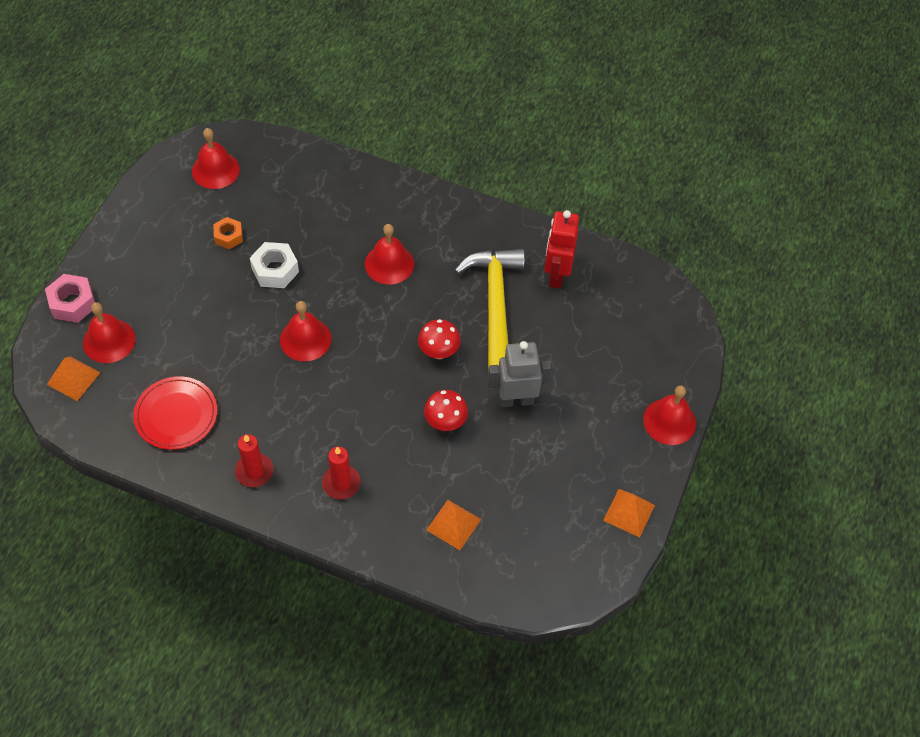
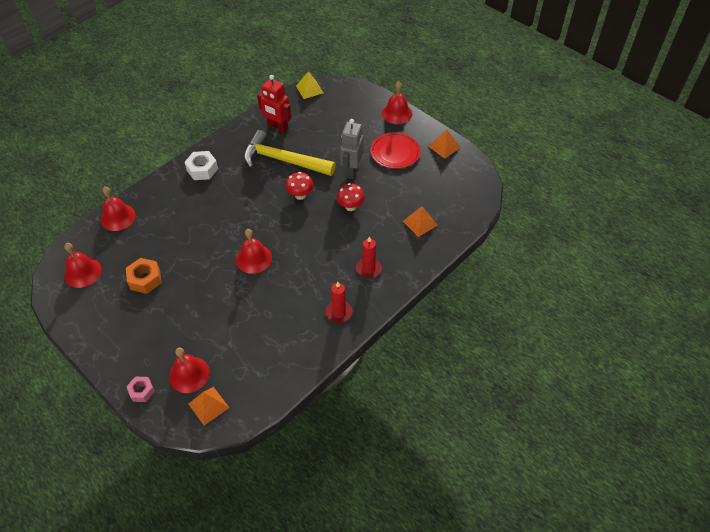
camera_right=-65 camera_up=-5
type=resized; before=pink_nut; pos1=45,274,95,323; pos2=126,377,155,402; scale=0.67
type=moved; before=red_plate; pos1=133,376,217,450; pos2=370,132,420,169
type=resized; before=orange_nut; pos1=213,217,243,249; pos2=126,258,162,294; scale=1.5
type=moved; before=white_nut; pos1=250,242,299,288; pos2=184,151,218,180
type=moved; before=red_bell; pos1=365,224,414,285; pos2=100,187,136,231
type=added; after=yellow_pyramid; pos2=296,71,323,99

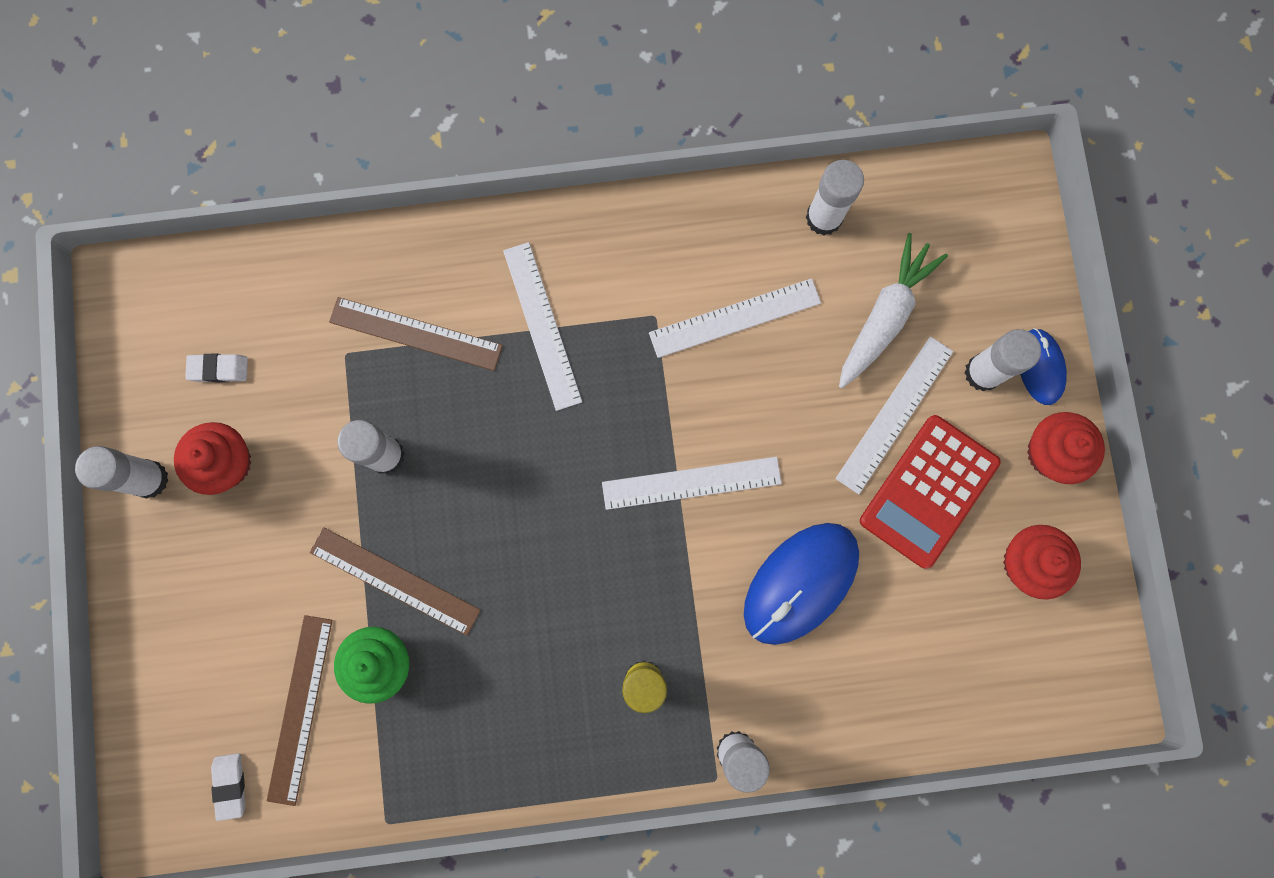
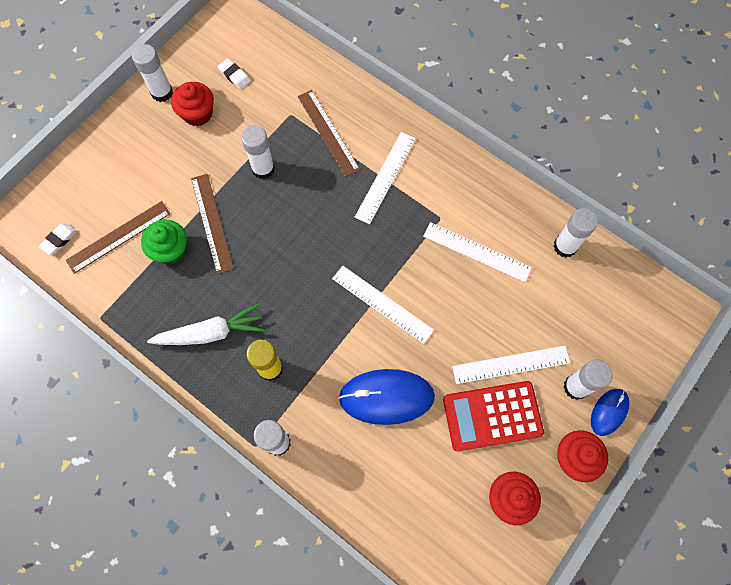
camera_right=45 camera_up=-10
type=moved; before=white_carrot; pos1=839,233,948,388; pos2=147,303,265,345

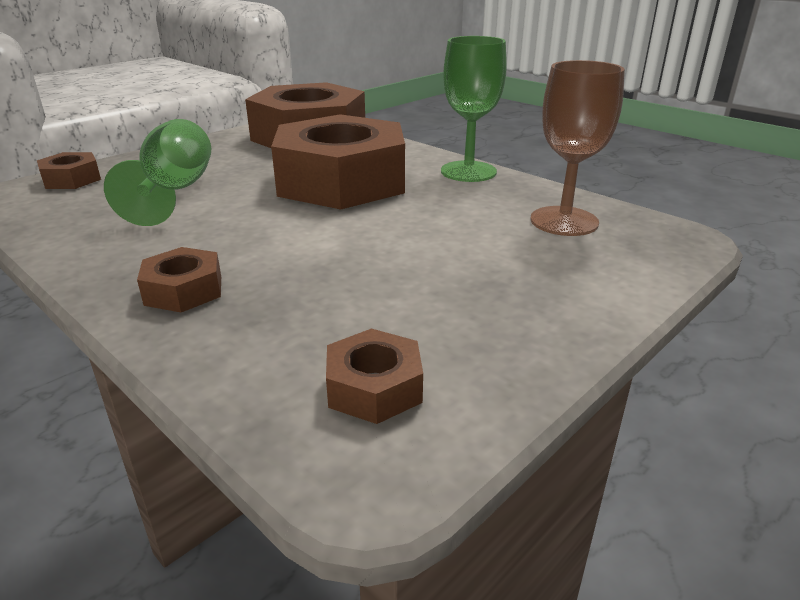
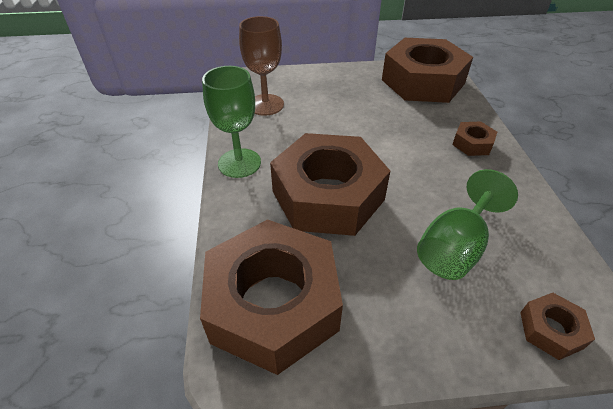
camera_right=-140 camera_up=15
type=resized; before=brown_nut; pos1=326,328,423,424; pos2=382,38,473,103; scale=2.4

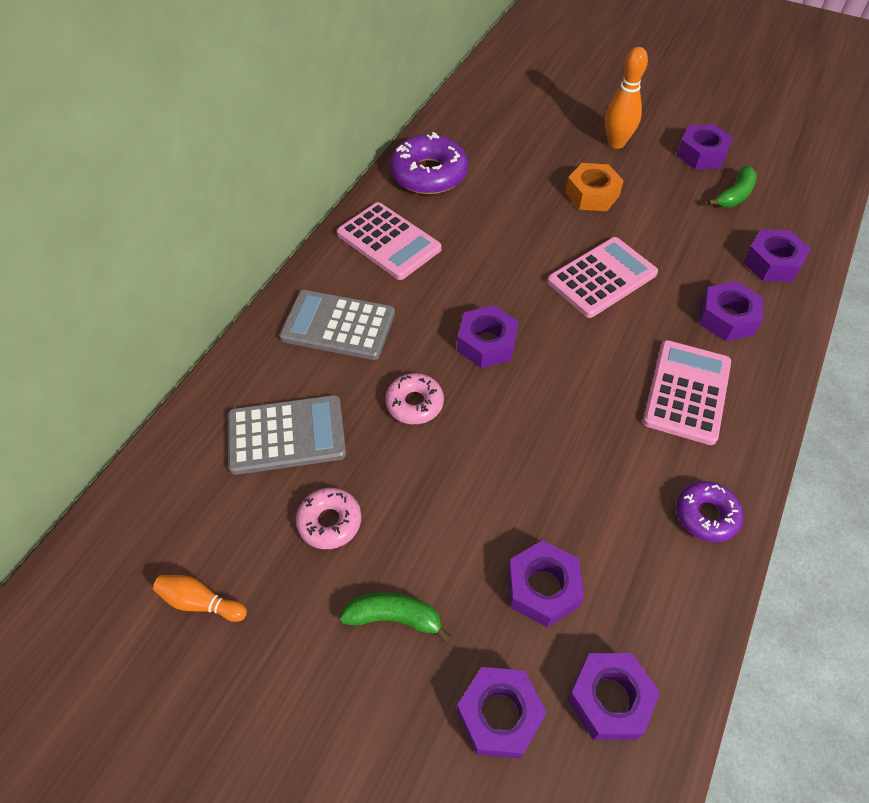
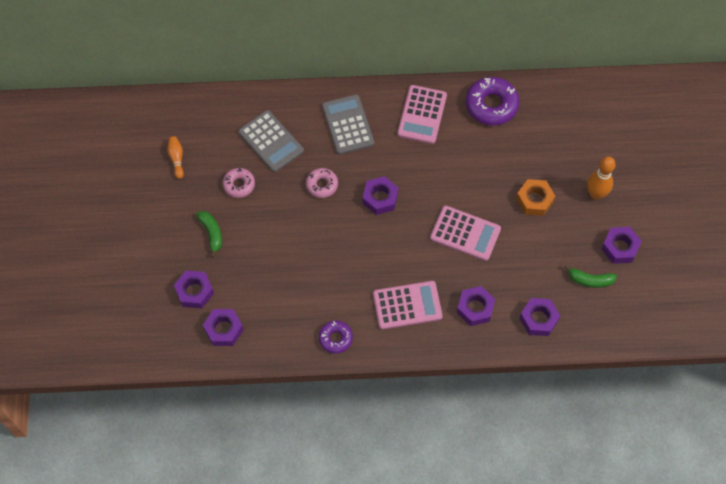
camera_right=60 camera_up=10
type=removed; before=purple_nut; pos1=508,540,584,627

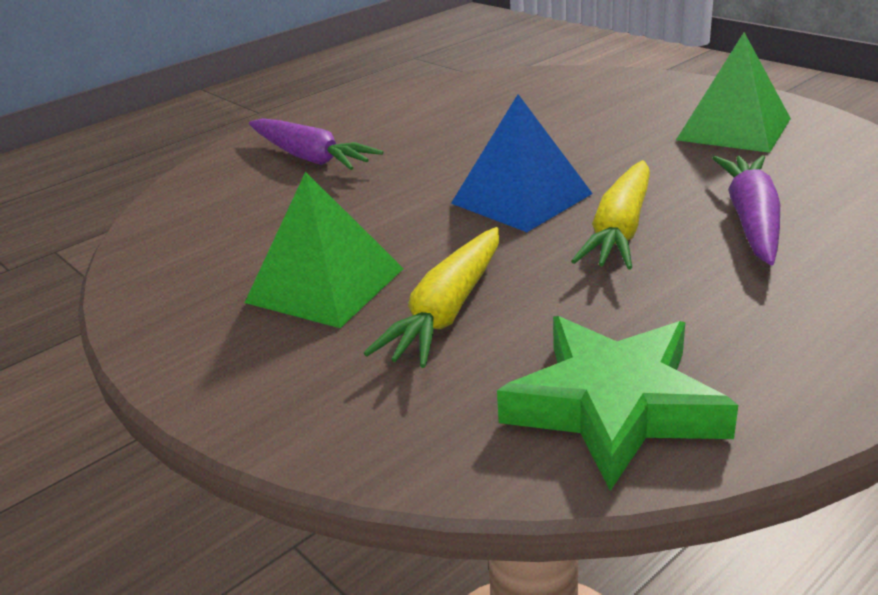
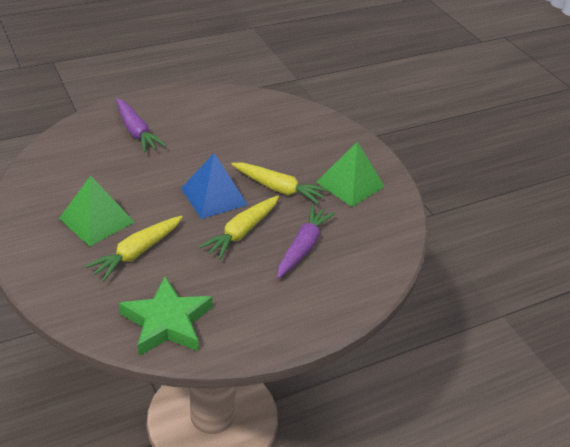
camera_right=10 camera_up=10
type=added; after=yellow_carrot; pos2=231,163,329,205

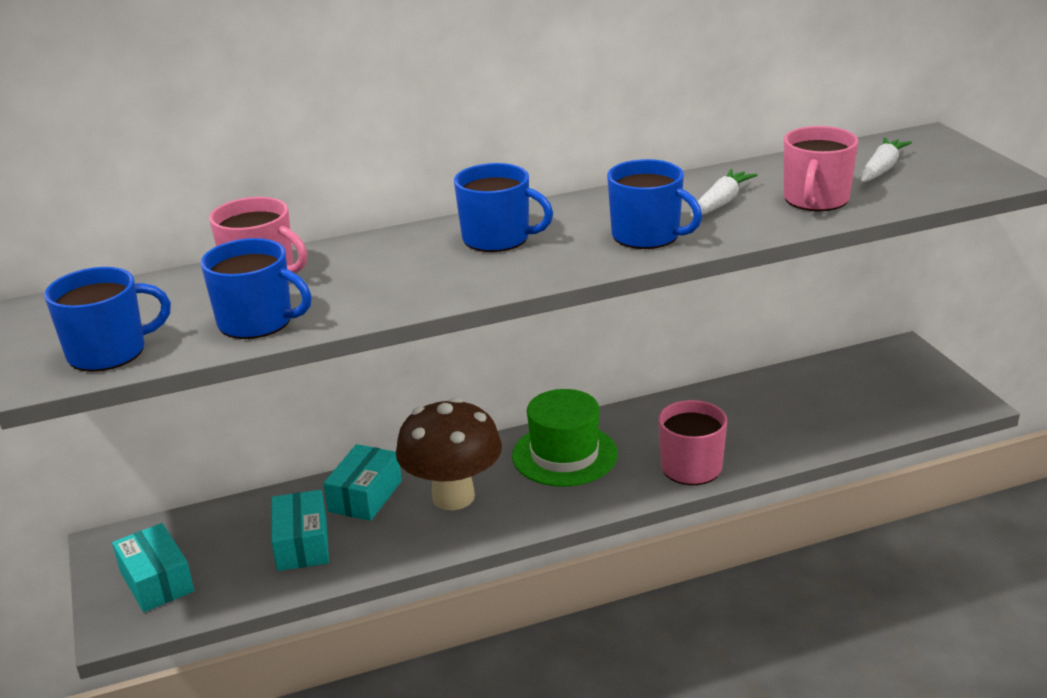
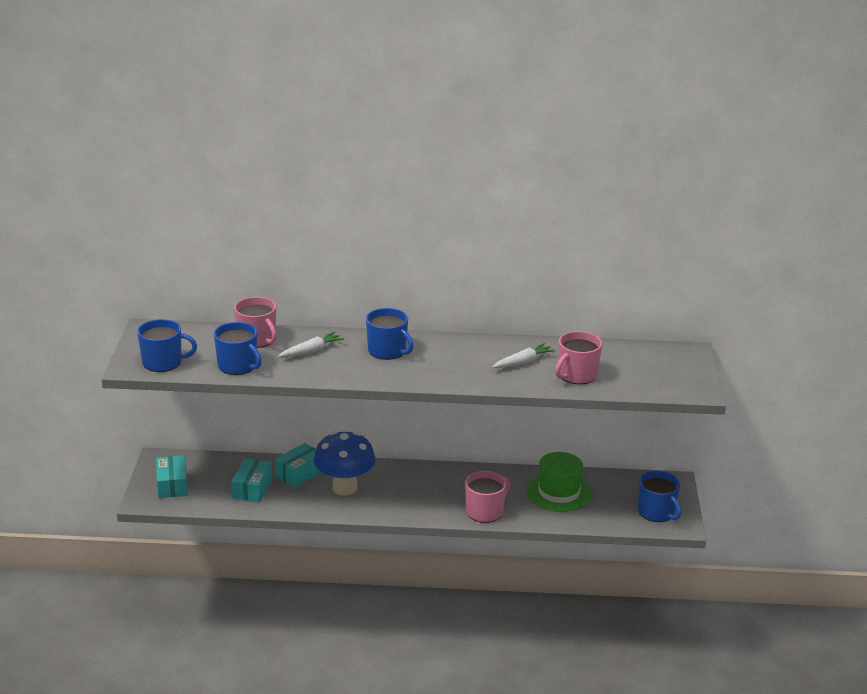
camera_right=20 camera_up=0
type=recoloured; before=brown_mushroom; after=blue_mushroom; pos1=396,397,502,510; pos2=314,431,375,496
type=moved; before=green_hat; pos1=512,389,618,487; pos2=527,452,592,512
type=moved; before=blue_mug; pos1=607,159,702,249; pos2=638,470,681,522
type=moved; before=white_carrot; pos1=860,138,912,182; pos2=278,332,344,357

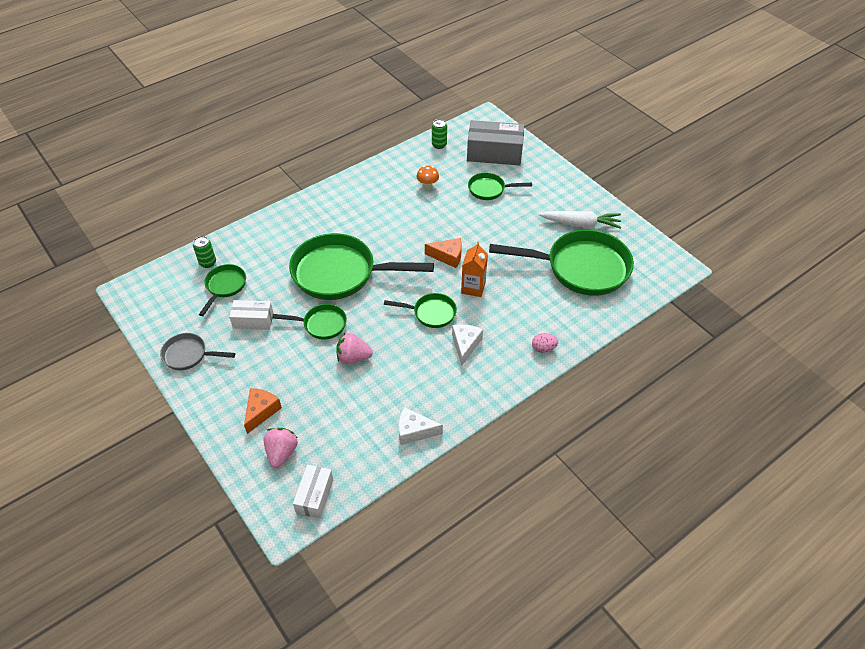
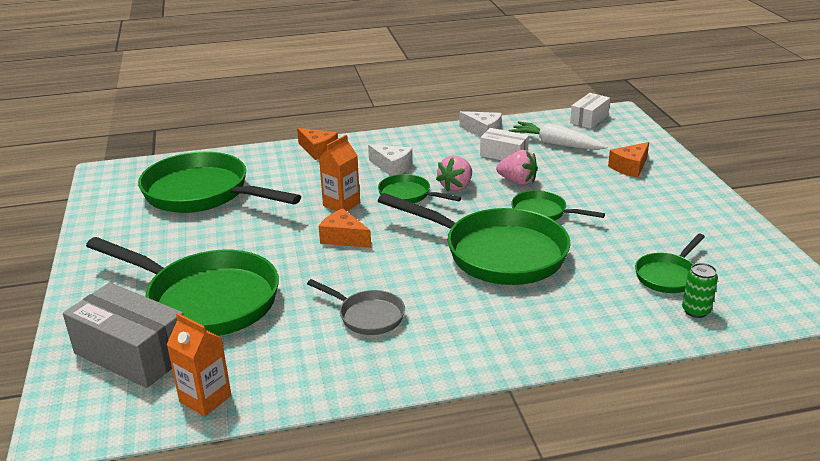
camera_right=-155 camera_up=-20
type=moved; before=grey_pan; pos1=160,333,235,370; pos2=307,279,405,335
type=moved; before=white_box; pos1=229,300,274,330; pos2=480,128,529,160
type=moved; before=pink_strawberry; pos1=264,428,298,468; pos2=436,155,472,192
type=removed; before=orange_mushroom; pos1=417,166,439,190
type=replaced; before=green_can; after=orange_carton; pos1=432,119,447,149; pos2=167,313,231,416
type=turned; before=white_cheese; pos1=452,324,483,366; pos2=368,144,413,176; turn=-90
type=resized; before=green_pan; pos1=468,172,532,200; pos2=86,237,279,336; scale=2.05
type=replaced; before=pink_egg; after=orange_cheese; pos1=532,333,558,353; pos2=297,128,338,160
type=moved; before=white_carrot; pos1=539,211,622,229; pos2=509,121,608,150

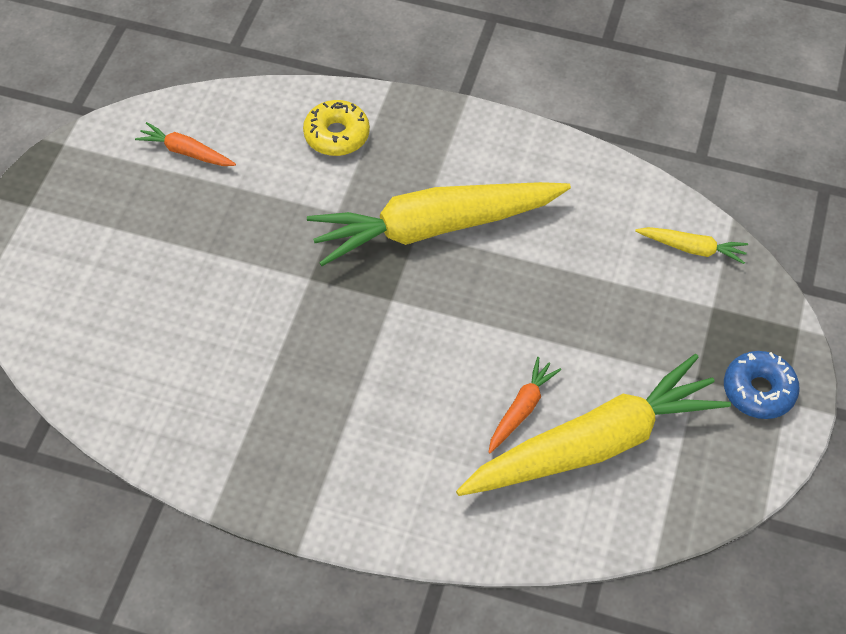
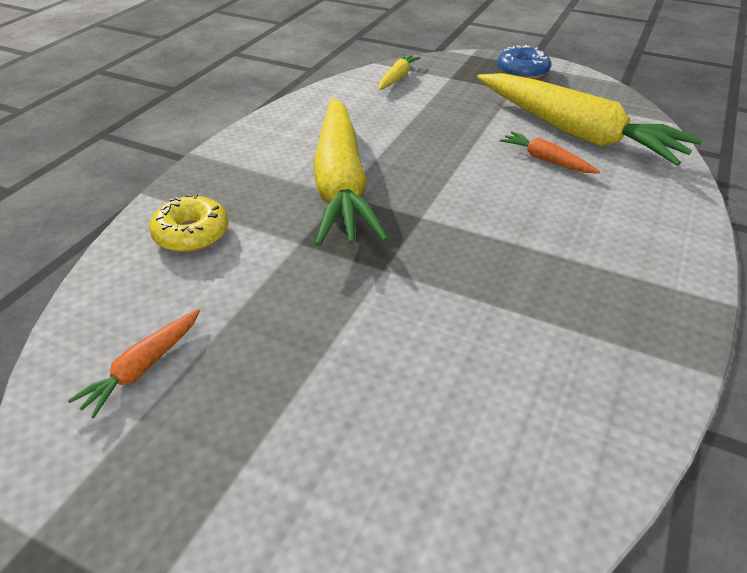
camera_right=-80 camera_up=-15
type=turned; before=yellow_carrot; pos1=456,354,731,496; pos2=477,73,703,166; turn=150

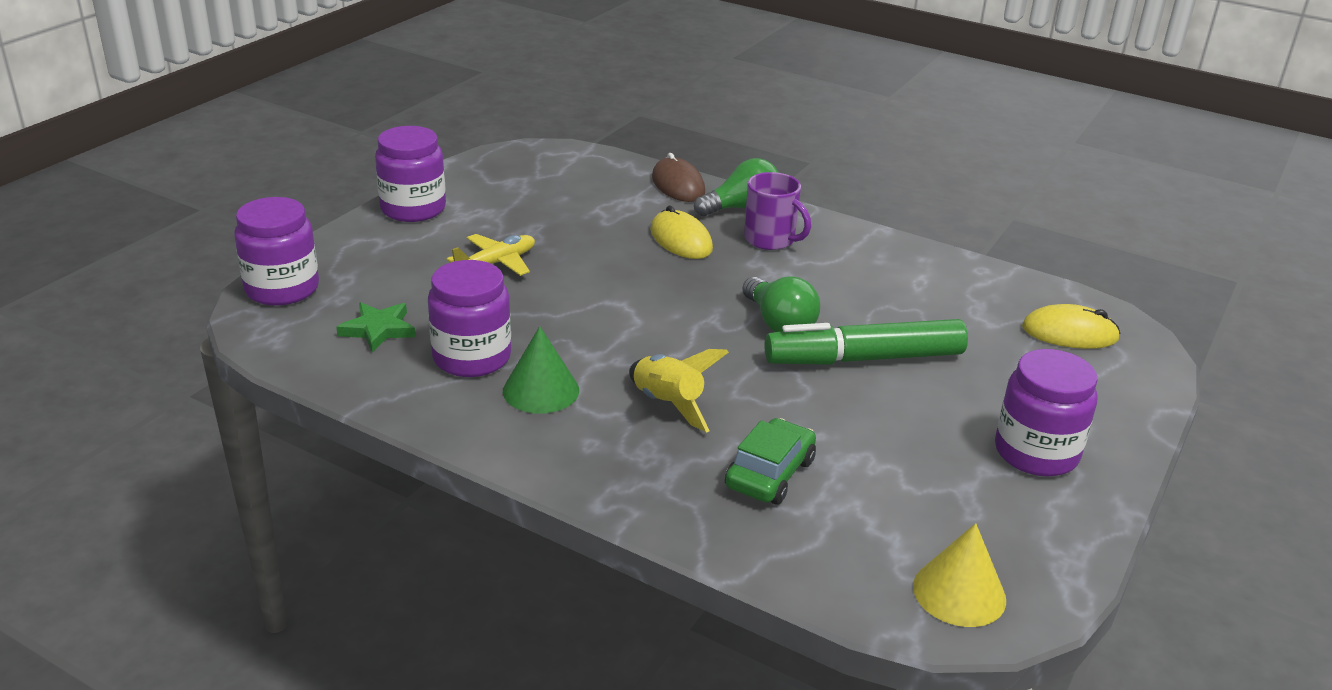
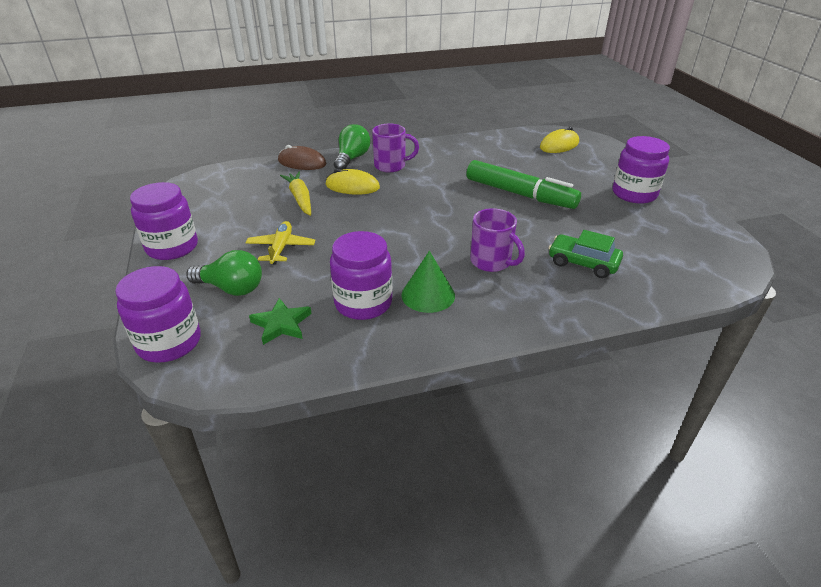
camera_right=-45 camera_up=5
type=replaced; before=yellow_rocket; after=purple_mug; pos1=629,349,729,433; pos2=470,208,525,272
type=turned; before=green_car; pos1=725,418,816,505; pos2=548,230,623,278; turn=-45
type=moved; before=green_light_bulb; pos1=742,277,820,332; pos2=186,250,262,296
type=turned; before=green_marker; pos1=764,319,968,365; pos2=467,160,581,209; turn=-90
type=removed; before=yellow_cone; pos1=913,523,1006,627
type=added; after=yellow_carrot; pos2=280,172,311,216

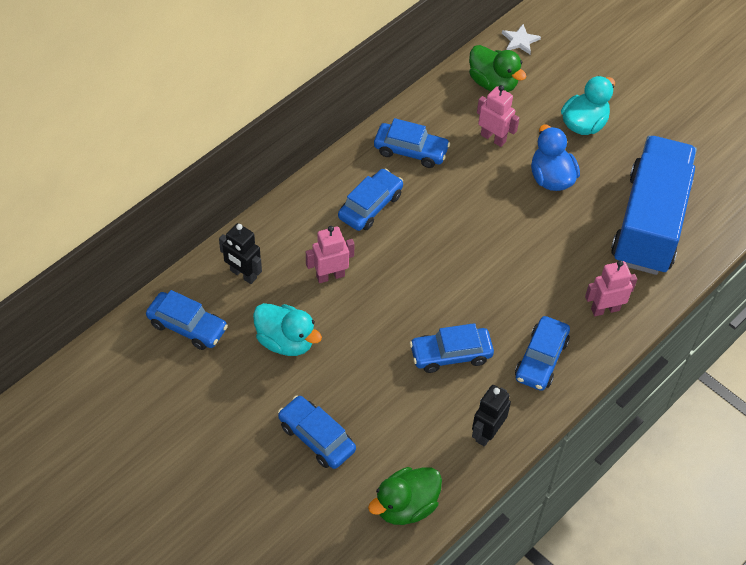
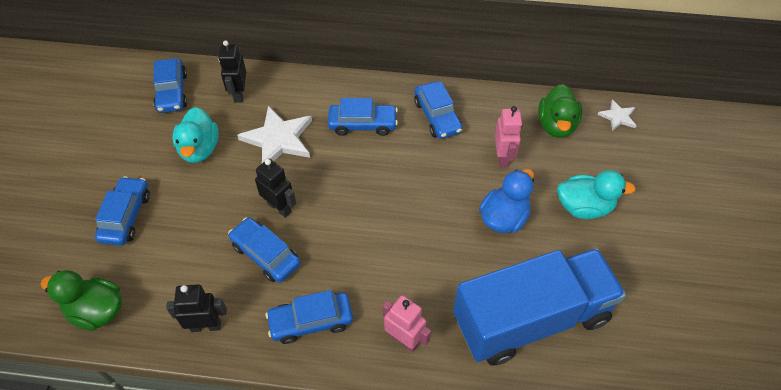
camera_right=55 camera_up=0
type=replaced; before=pink_robot; after=white_star; pos1=306,226,355,283; pos2=237,106,312,163
type=added; after=black_robot; pos2=255,159,296,218

